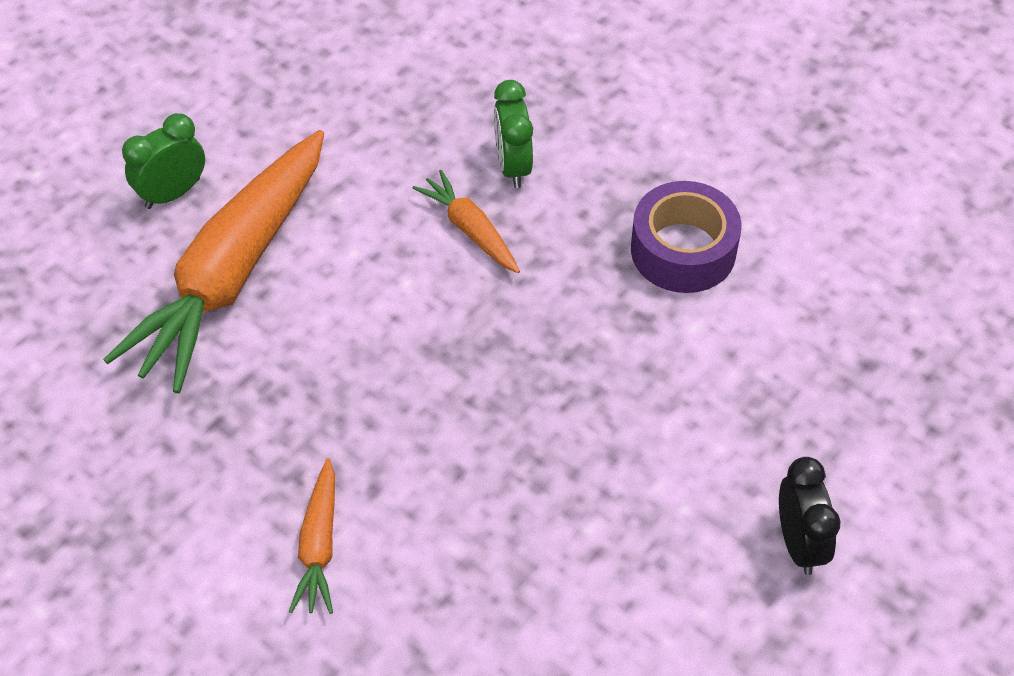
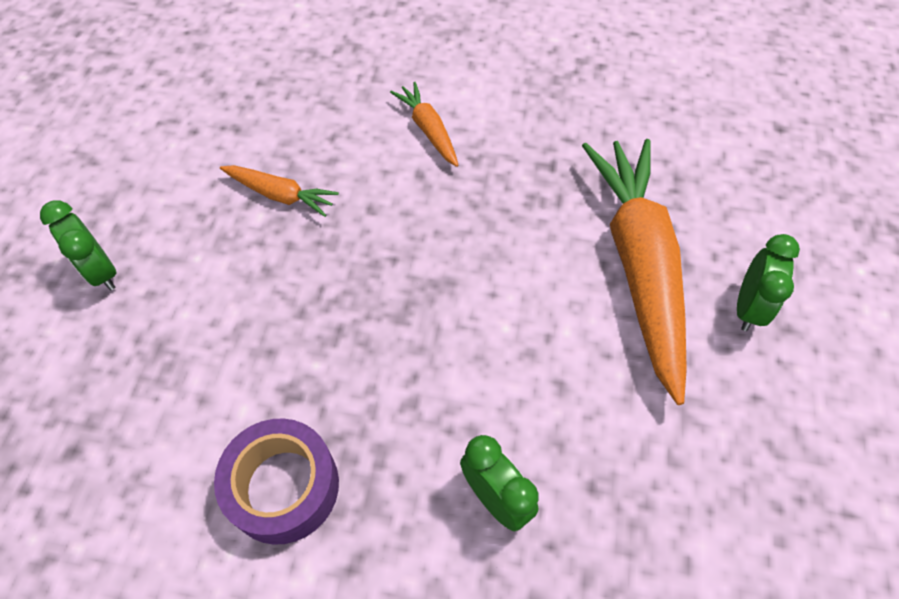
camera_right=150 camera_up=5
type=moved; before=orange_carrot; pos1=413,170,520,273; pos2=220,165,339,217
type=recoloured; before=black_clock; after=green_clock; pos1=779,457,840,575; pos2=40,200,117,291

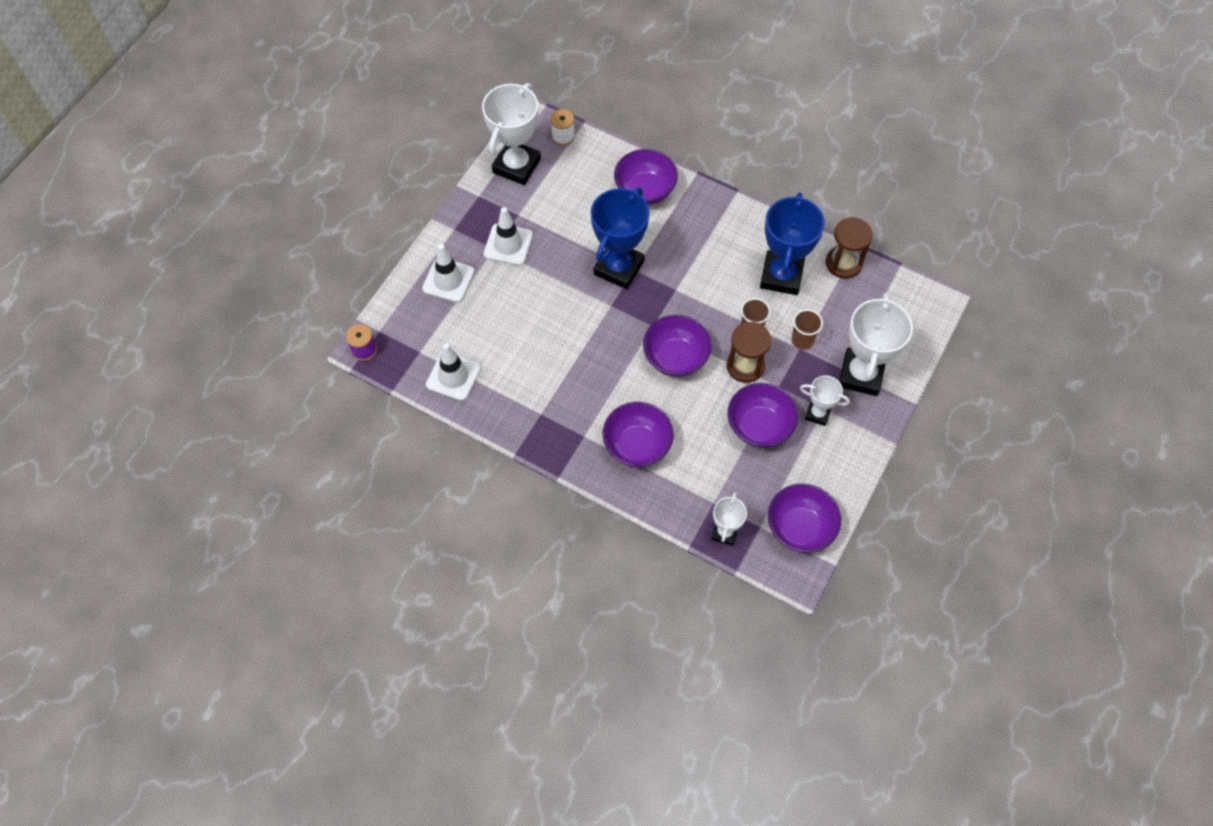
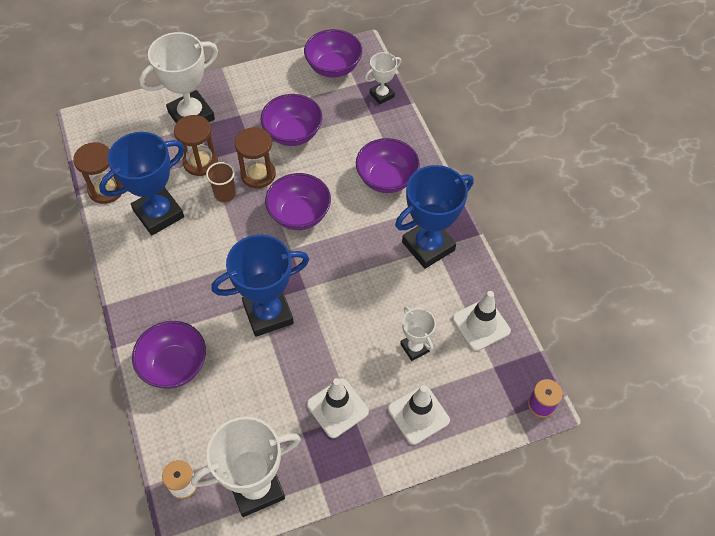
camera_right=-140 camera_up=-5
type=replaced; before=brown_cup; after=brown_hourglass; pos1=791,309,823,350; pos2=174,115,218,176
type=moved; before=white_trophy; pos1=800,376,850,426; pos2=400,306,436,361
type=added; after=blue_trophy; pos2=395,165,474,269

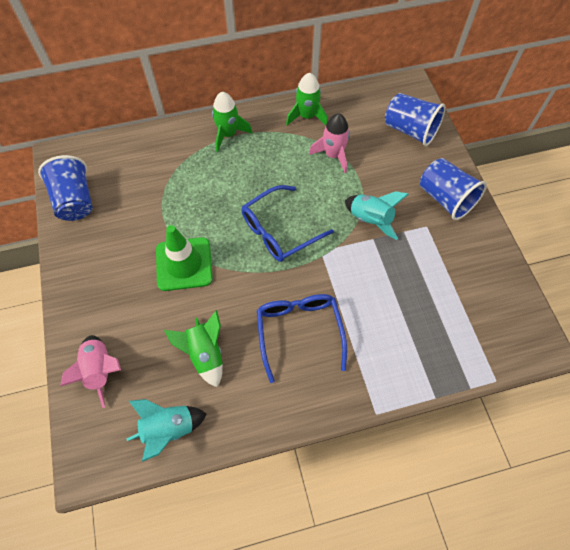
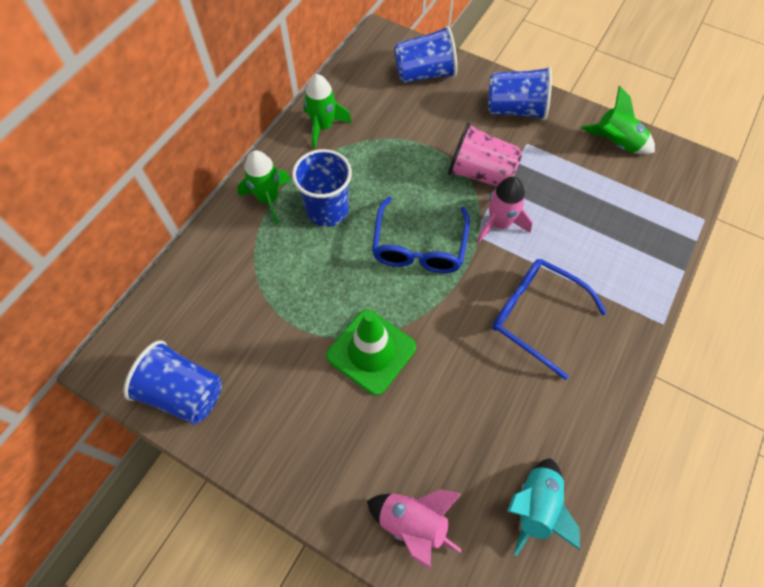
camera_right=-45 camera_up=0
type=moved; before=green_rocket; pos1=164,310,223,388; pos2=581,86,655,155
type=moved; before=pink_rocket; pos1=309,113,350,173; pos2=477,177,533,243
type=replaced; before=turquoise_rocket; after=pink_cup; pos1=345,191,409,240; pos2=448,122,523,186
type=added; after=blue_cup; pos2=292,149,352,227

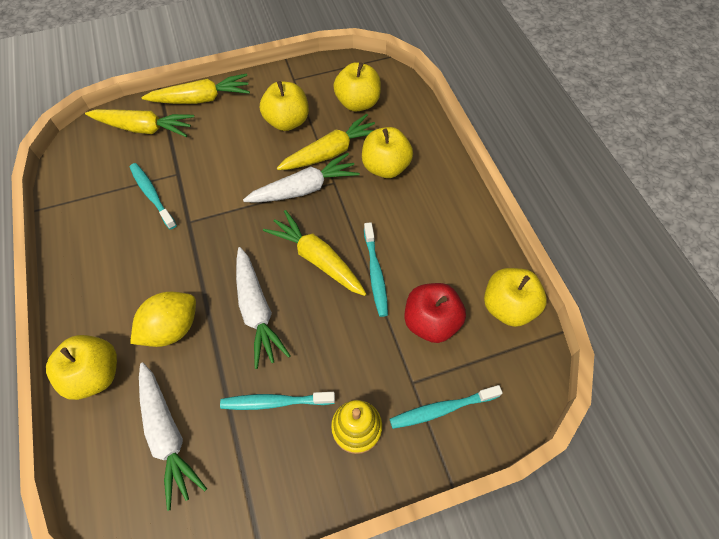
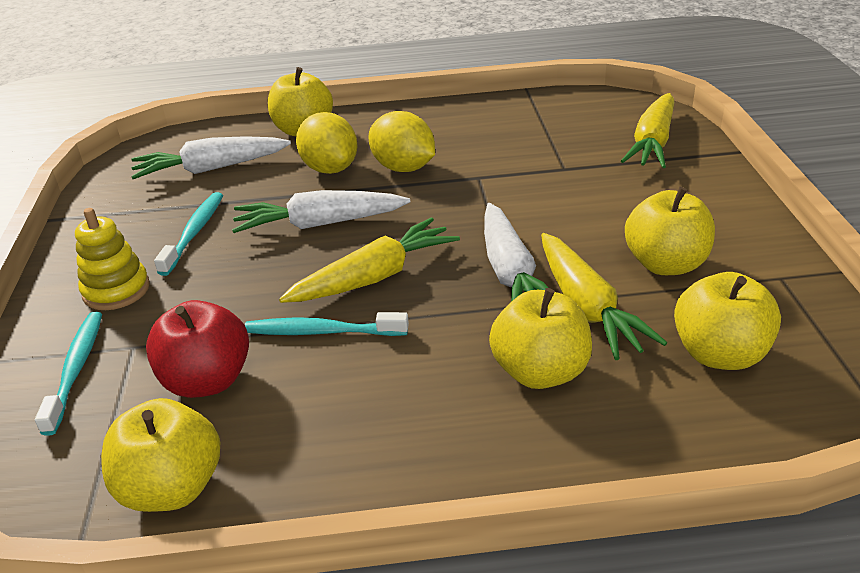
camera_right=105 camera_up=-25
type=removed; before=turquoise_toothbrush; pos1=130,163,177,230
type=removed; before=yellow_carrot; pos1=141,73,250,104
type=added; after=yellow_lemon; pos2=368,111,435,172

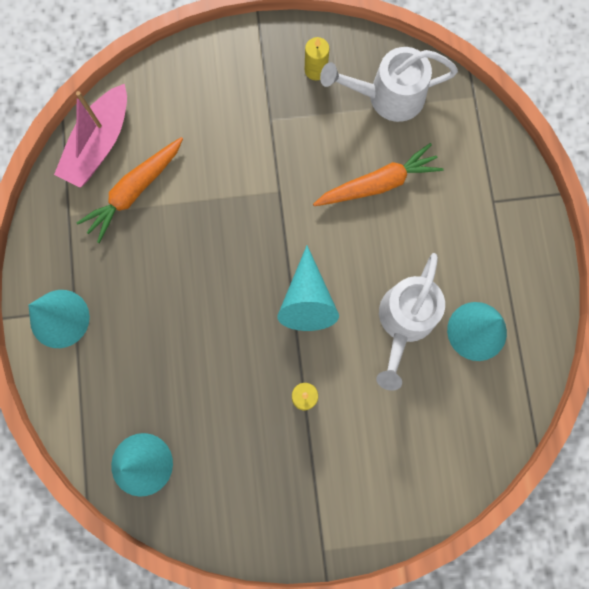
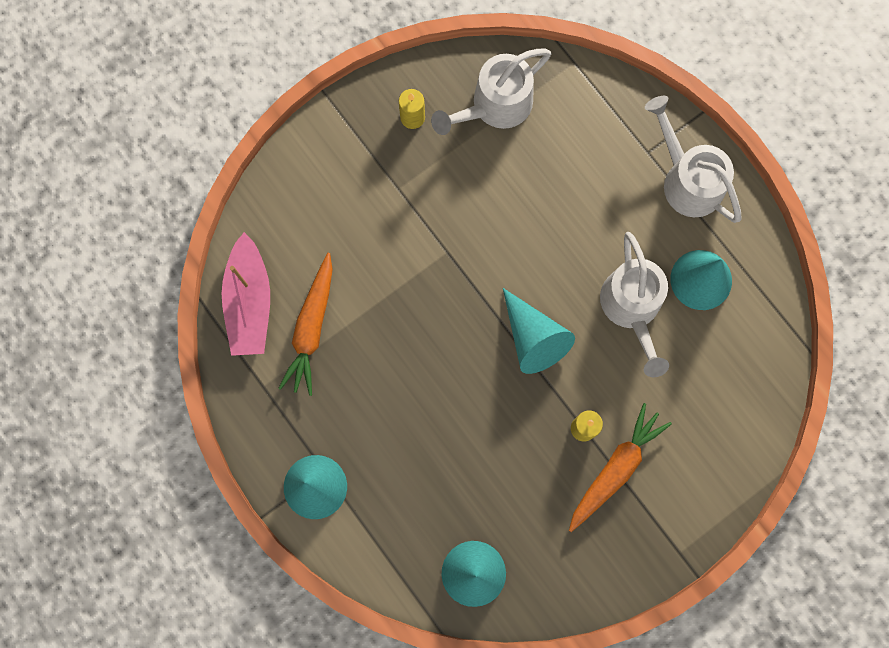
camera_right=-30 camera_up=0
type=moved; before=orange_carrot; pos1=313,143,444,206; pos2=569,403,672,532
type=added; after=white_watering_can; pos2=645,96,742,223

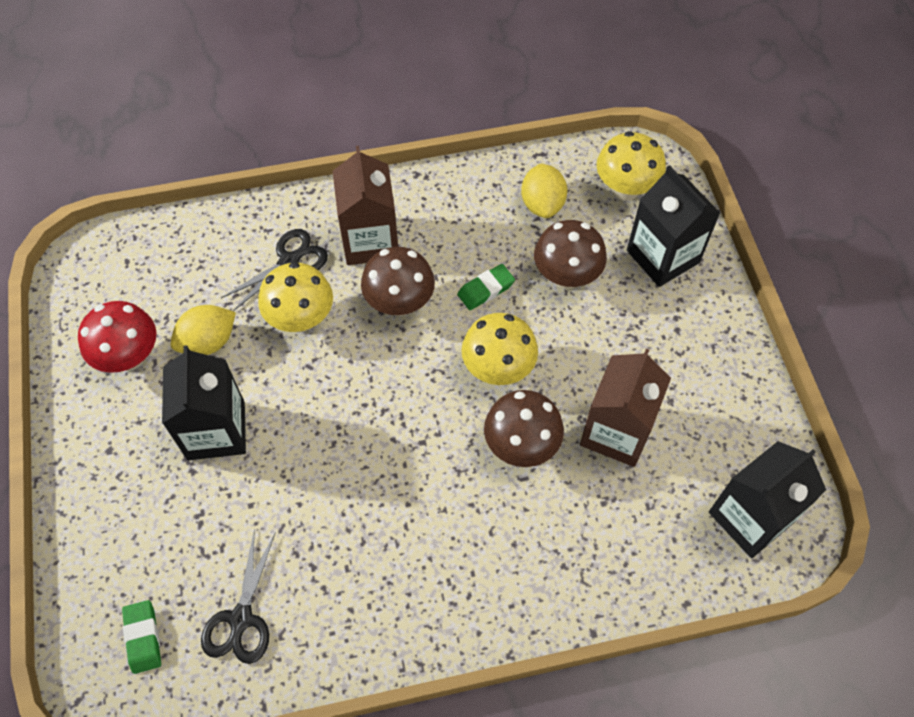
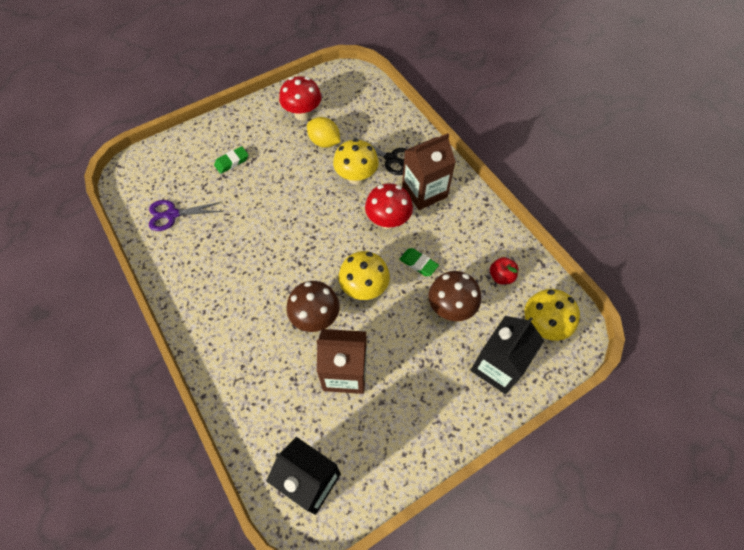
camera_right=70 camera_up=0
type=moved; before=green_eraser; pos1=122,600,161,674; pos2=214,146,248,174
type=removed; before=black_carton; pos1=162,345,246,460
type=recoloured; before=black_scissors; after=purple_scissors; pos1=201,529,276,664; pos2=149,200,223,231
type=recoloured; before=brown_mushroom; after=red_mushroom; pos1=361,247,435,316; pos2=365,183,413,229
type=replaced; before=yellow_lemon; after=red_apple; pos1=521,163,567,218; pos2=490,257,518,284

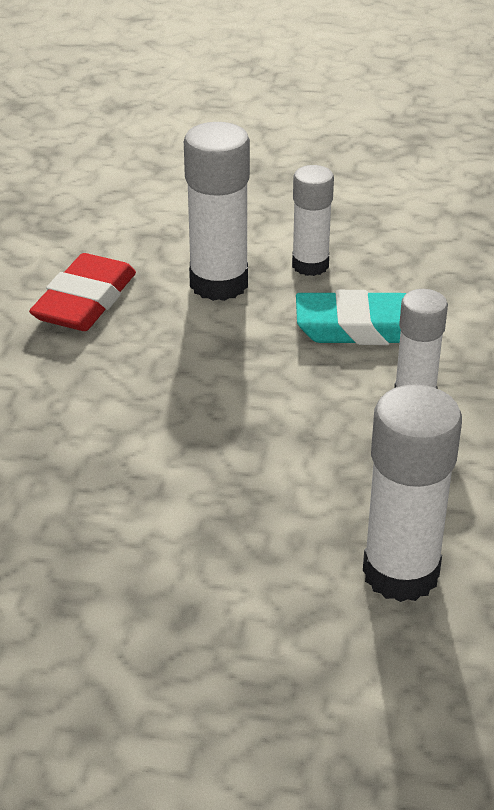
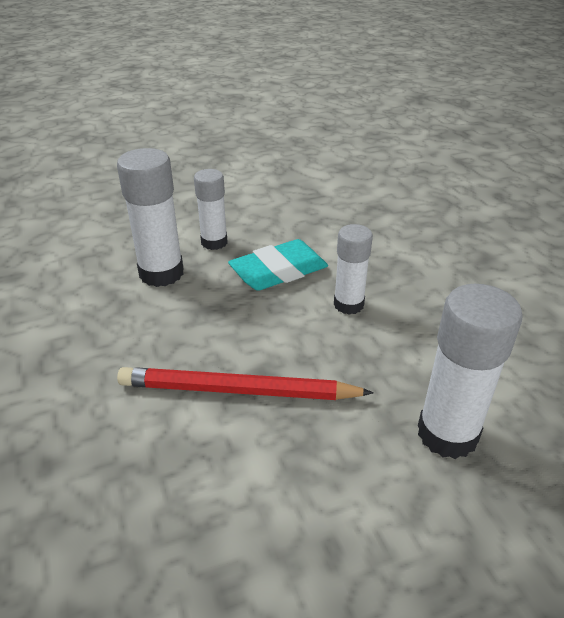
camera_right=-30 camera_up=0
type=removed; before=red_eraser; pos1=29,253,136,331
type=added; after=red_pencil; pos2=117,367,374,400

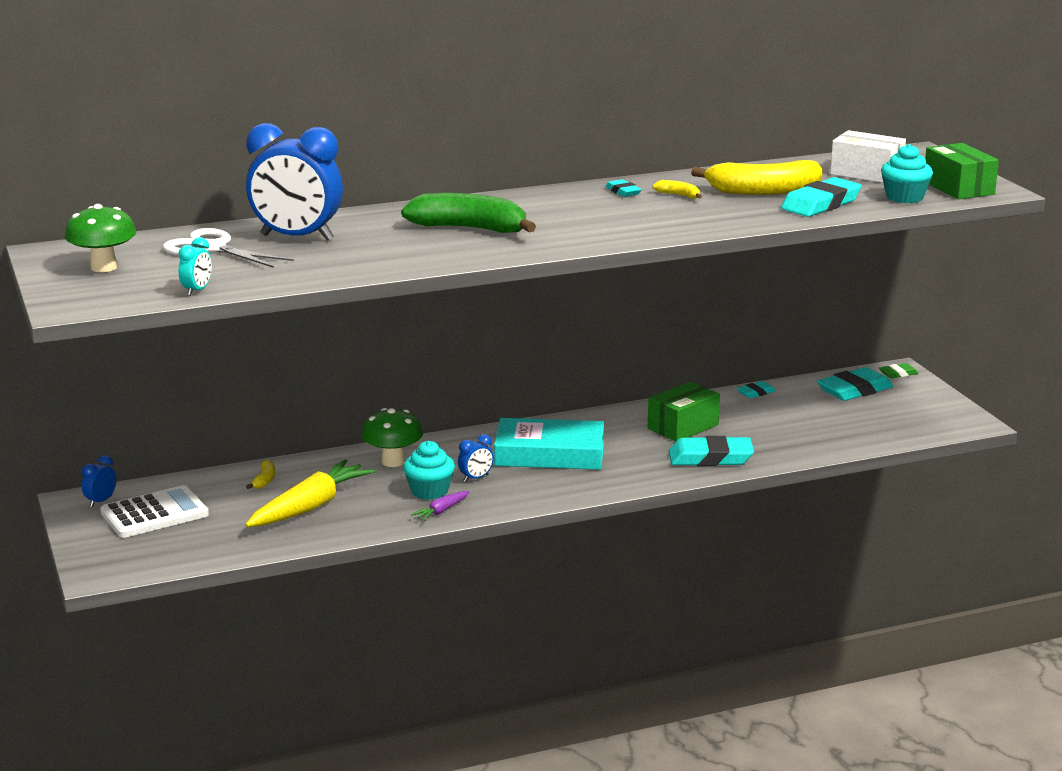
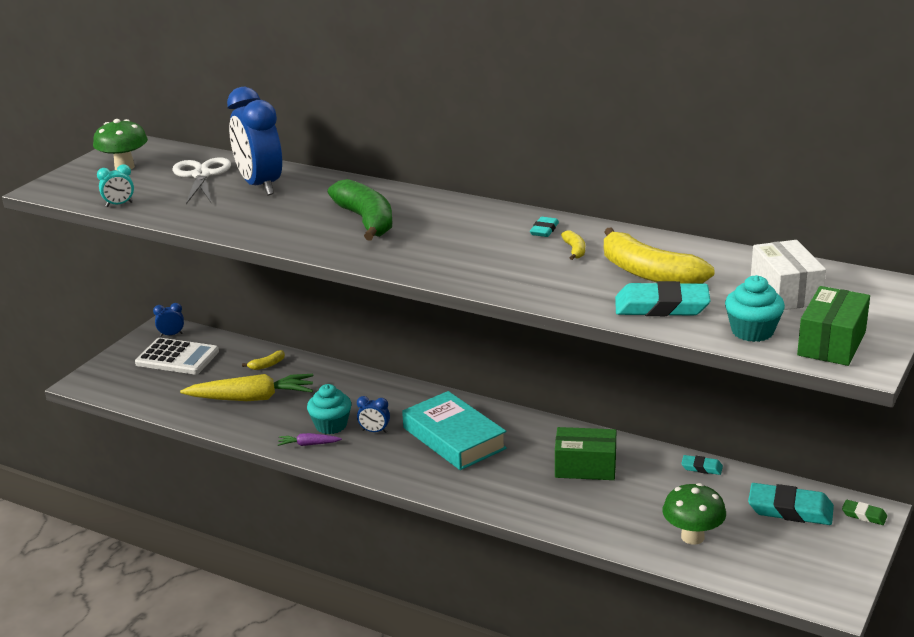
camera_right=50 camera_up=5
type=moved; before=green_mushroom; pos1=361,408,423,467; pos2=663,483,726,545
type=removed; before=turquoise_eraser; pos1=669,436,754,466

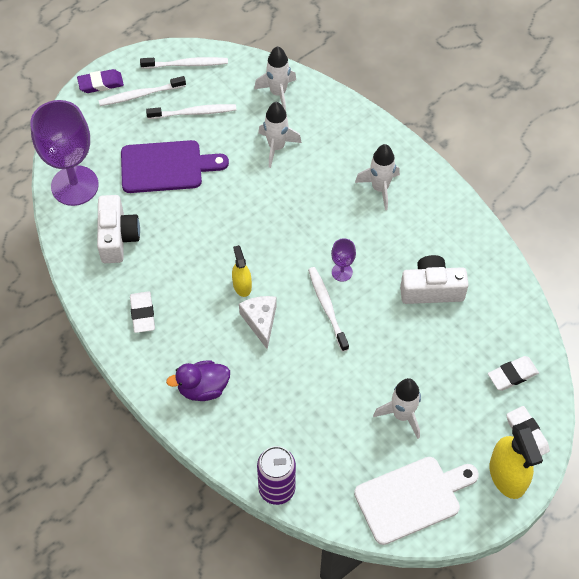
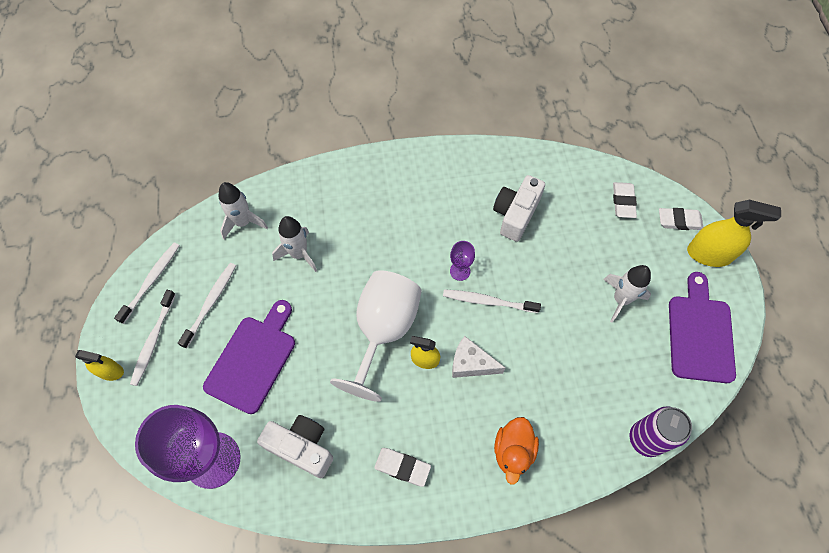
camera_right=-60 camera_up=5
type=replaced; before=purple_eraser; after=yellow_spray_bottle; pos1=77,69,124,93; pos2=75,350,124,381
type=recoloured; before=purple_duck; after=orange_duck; pos1=166,360,230,401; pos2=494,417,539,485
type=recoloured; before=white_cutting_board; after=purple_cutting_board; pos1=354,457,479,545; pos2=669,272,736,383
type=removed; before=white_rocket; pos1=355,144,400,210
type=added; after=white_goblet; pos2=330,270,422,402

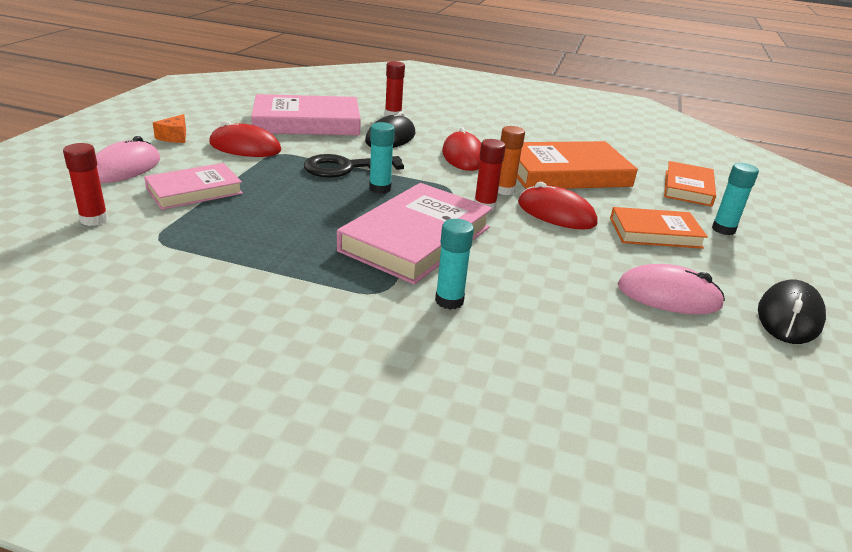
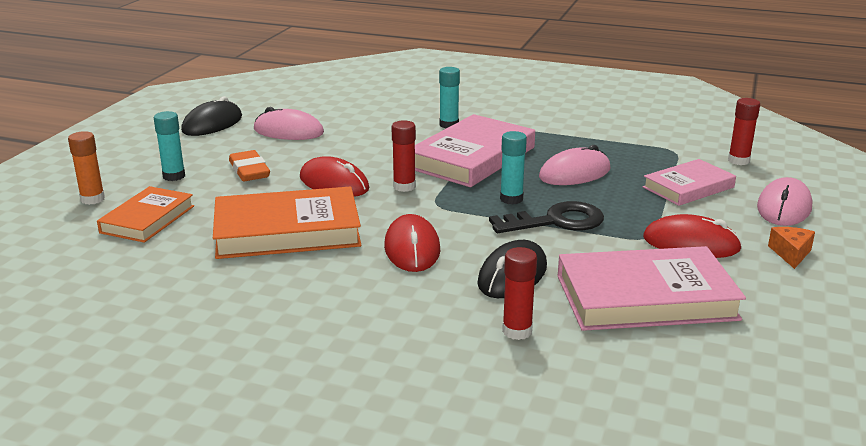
camera_right=-175 camera_up=-5
type=moved; before=orange_glue_stick; pos1=498,126,525,195; pos2=68,131,105,205
type=replaced; before=orange_book; after=orange_eraser; pos1=610,207,708,249; pos2=229,150,270,181
type=added; after=pink_mouse; pos2=539,145,611,185

